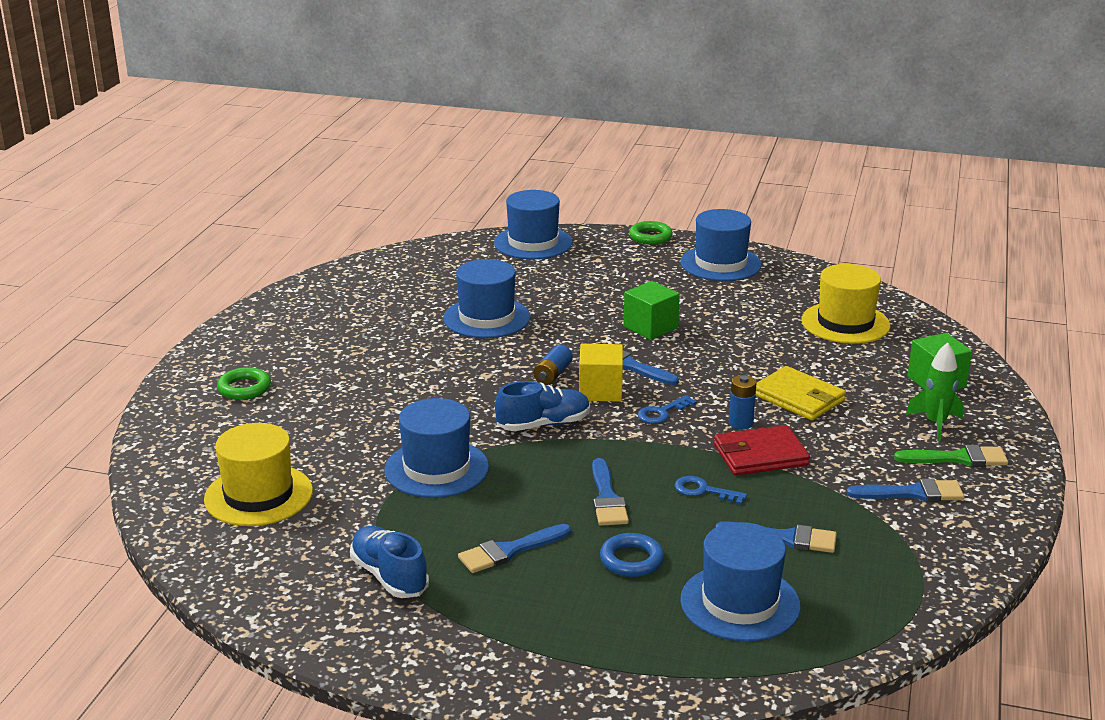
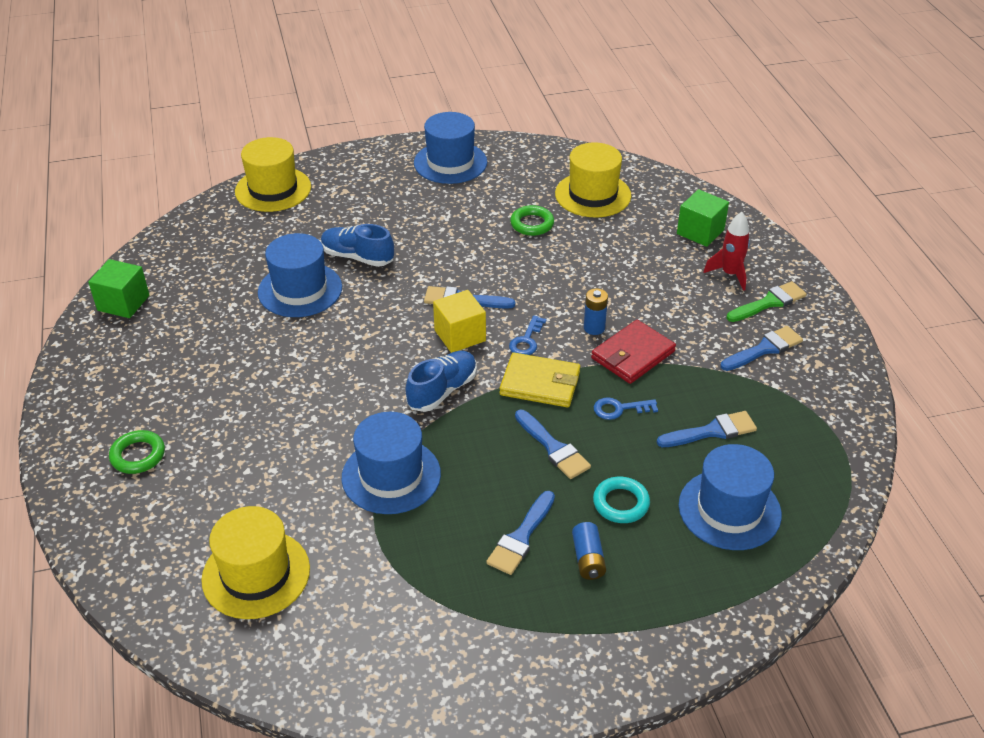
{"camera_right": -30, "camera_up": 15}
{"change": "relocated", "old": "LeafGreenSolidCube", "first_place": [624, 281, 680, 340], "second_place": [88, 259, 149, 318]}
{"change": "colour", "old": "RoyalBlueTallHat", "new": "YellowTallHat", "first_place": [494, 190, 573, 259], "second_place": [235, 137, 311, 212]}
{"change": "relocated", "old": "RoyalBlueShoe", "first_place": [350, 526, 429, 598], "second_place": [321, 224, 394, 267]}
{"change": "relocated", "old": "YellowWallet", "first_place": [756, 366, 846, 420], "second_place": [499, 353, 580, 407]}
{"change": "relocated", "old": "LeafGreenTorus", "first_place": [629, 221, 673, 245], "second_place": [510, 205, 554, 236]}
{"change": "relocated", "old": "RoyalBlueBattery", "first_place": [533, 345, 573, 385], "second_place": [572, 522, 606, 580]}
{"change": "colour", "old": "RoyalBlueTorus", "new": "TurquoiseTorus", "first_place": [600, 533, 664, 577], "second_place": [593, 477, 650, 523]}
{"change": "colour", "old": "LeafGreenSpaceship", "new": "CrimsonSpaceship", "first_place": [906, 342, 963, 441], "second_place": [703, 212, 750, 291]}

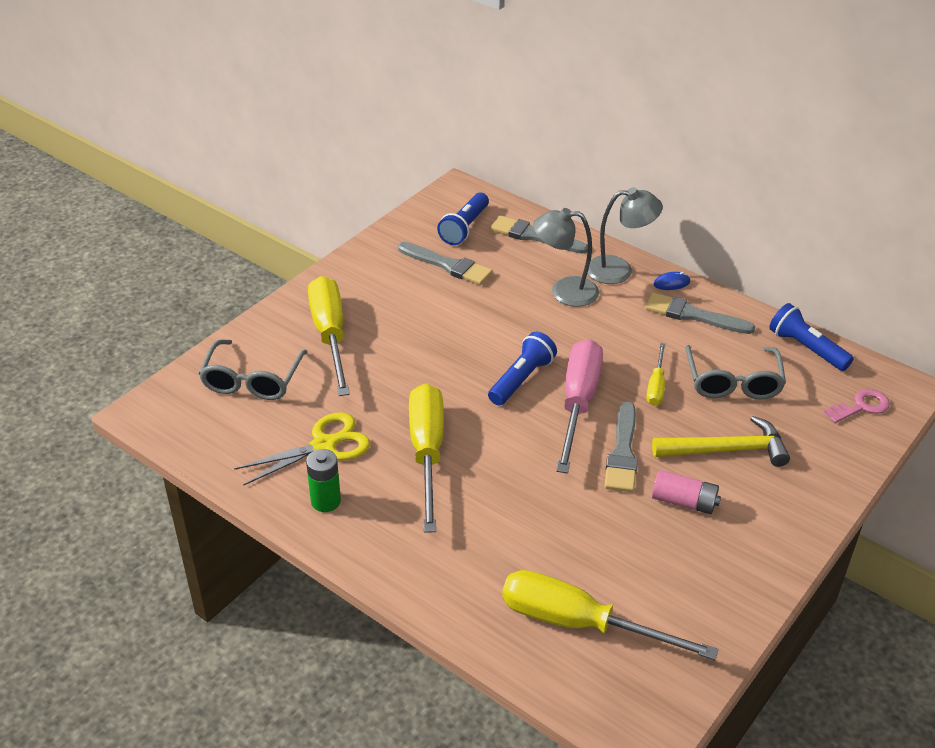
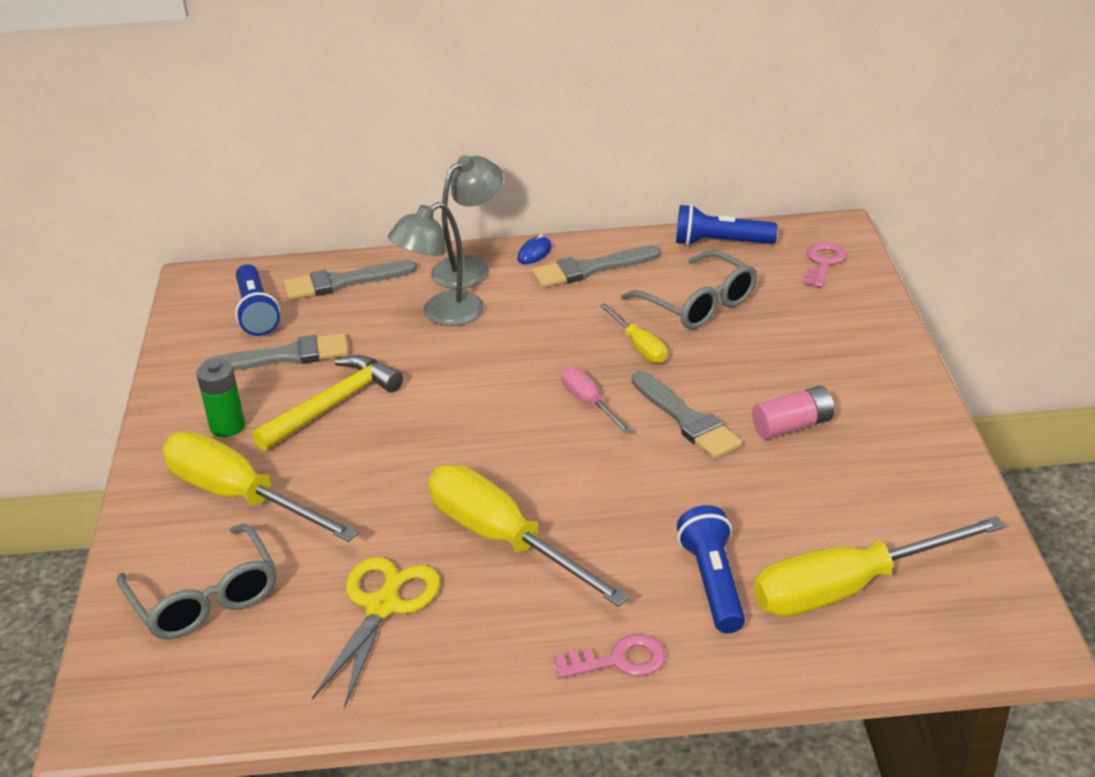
{"camera_right": -40, "camera_up": -5}
{"change": "relocated", "old": "LeafGreenBattery", "first_place": [306, 449, 341, 512], "second_place": [196, 359, 245, 437]}
{"change": "relocated", "old": "YellowHammer", "first_place": [652, 416, 790, 467], "second_place": [252, 355, 403, 451]}
{"change": "appeared", "new": "RosePinkKey", "second_place": [554, 634, 666, 679]}
{"change": "size", "old": "RosePinkFlatScrewdriver", "first_place": [556, 339, 603, 473], "second_place": [561, 366, 632, 434], "factor": 0.5}
{"change": "relocated", "old": "RoyalBlueFlashlight", "first_place": [488, 332, 557, 405], "second_place": [677, 505, 745, 633]}

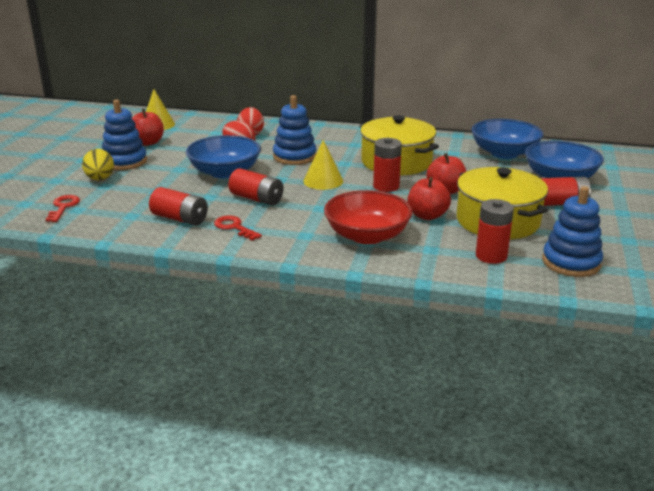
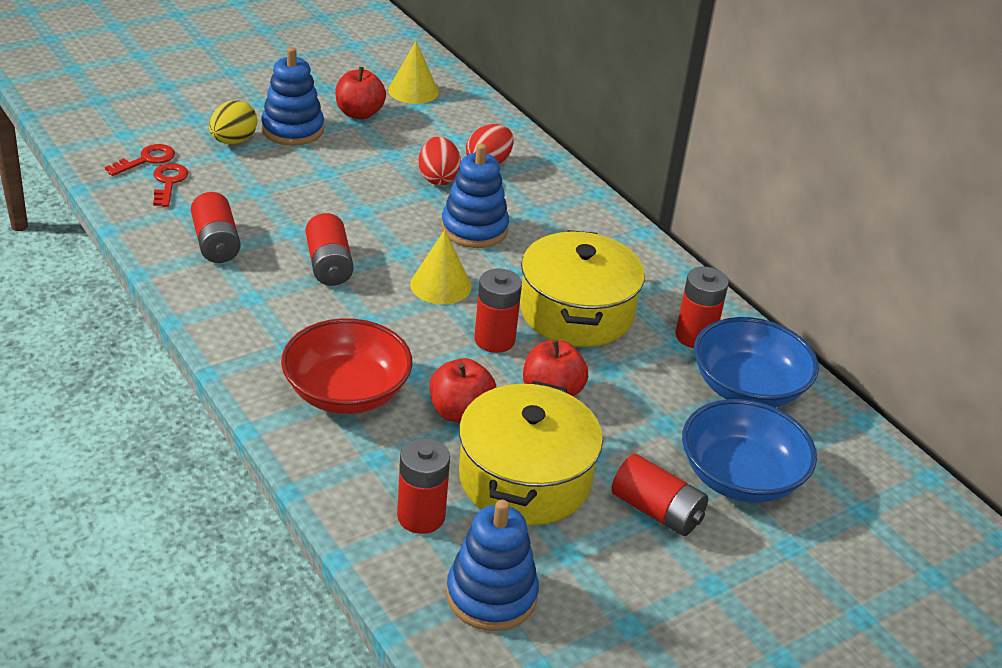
{"camera_right": 40, "camera_up": 10}
{"change": "relocated", "old": "CrimsonKey", "first_place": [214, 215, 262, 240], "second_place": [153, 163, 188, 207]}
{"change": "appeared", "new": "CrimsonBattery", "second_place": [675, 267, 729, 348]}
{"change": "missing", "old": "RoyalBlueBowl", "first_place": [186, 135, 261, 179]}

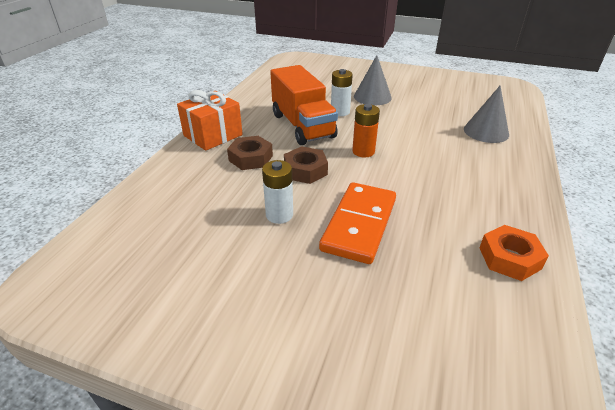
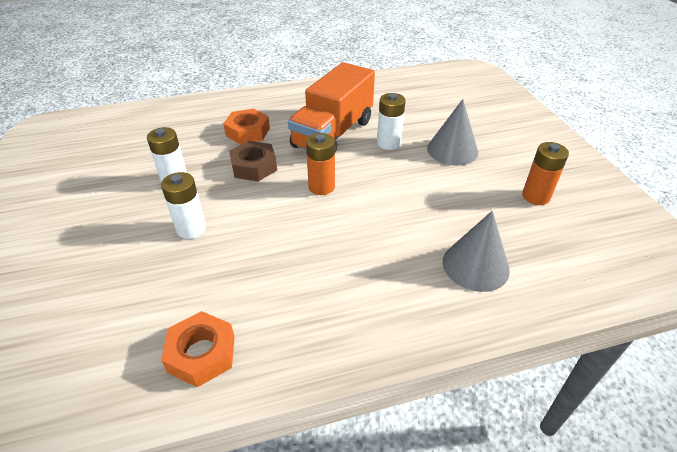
{"camera_right": 55, "camera_up": 5}
{"change": "exchanged", "old": "OrangeColouredDomino", "new": "SnowWhiteBattery", "first_place": [319, 182, 396, 264], "second_place": [161, 172, 206, 239]}
{"change": "colour", "old": "DarkBrownHexNut", "new": "OrangeColouredHexNut", "first_place": [227, 136, 273, 170], "second_place": [223, 108, 270, 144]}
{"change": "appeared", "new": "OrangeColouredBattery", "second_place": [522, 142, 569, 205]}
{"change": "missing", "old": "OrangeColouredGift", "first_place": [177, 90, 243, 151]}

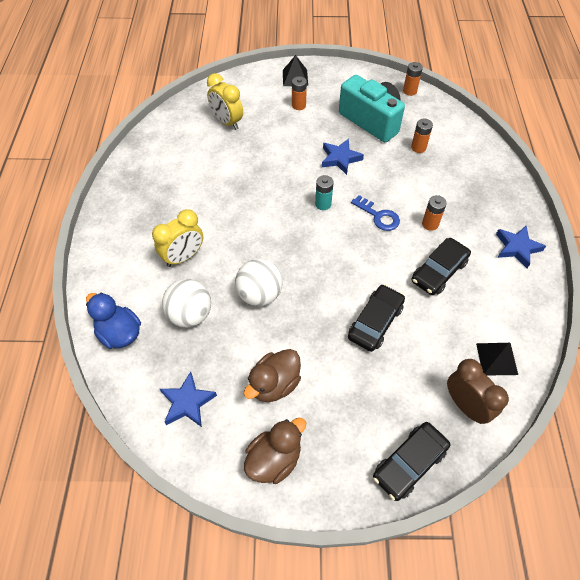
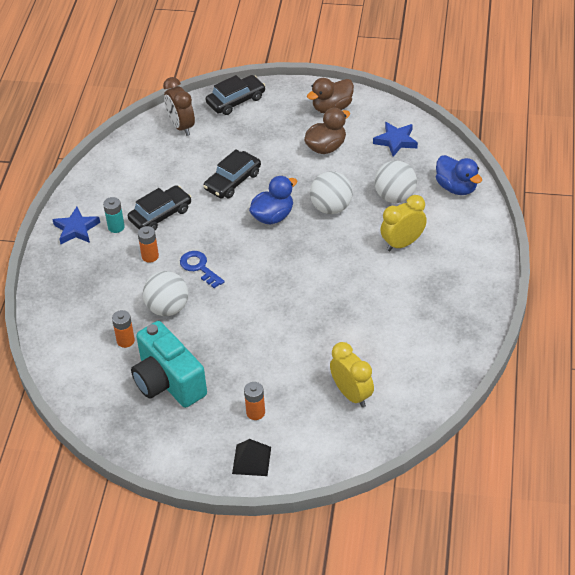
{"camera_right": -170, "camera_up": -10}
{"change": "relocated", "old": "TurquoiseBattery", "first_place": [315, 175, 334, 210], "second_place": [103, 197, 125, 233]}
{"change": "appeared", "new": "SnowWhitePlayBall", "second_place": [143, 271, 188, 316]}
{"change": "appeared", "new": "RoyalBlueRubberDuck", "second_place": [249, 176, 297, 224]}
{"change": "missing", "old": "RoyalBlueStarShape", "first_place": [322, 139, 364, 175]}
{"change": "missing", "old": "OrangeColouredBattery", "first_place": [403, 62, 423, 96]}
{"change": "missing", "old": "JetBlackPyramid", "first_place": [476, 343, 518, 375]}

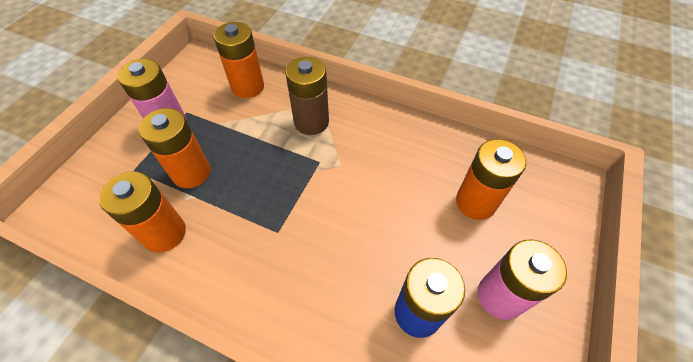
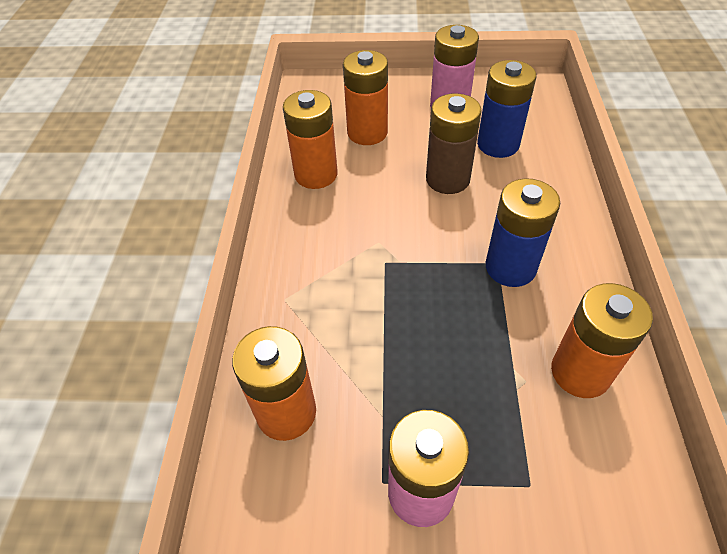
{"camera_right": -110, "camera_up": -5}
{"change": "relocated", "old": "OrangeColouredBattery", "first_place": [139, 108, 210, 189], "second_place": [283, 90, 338, 189]}
{"change": "relocated", "old": "DarkBrownBattery", "first_place": [285, 57, 329, 135], "second_place": [426, 93, 482, 194]}
{"change": "appeared", "new": "RoyalBlueBattery", "second_place": [486, 178, 560, 287]}

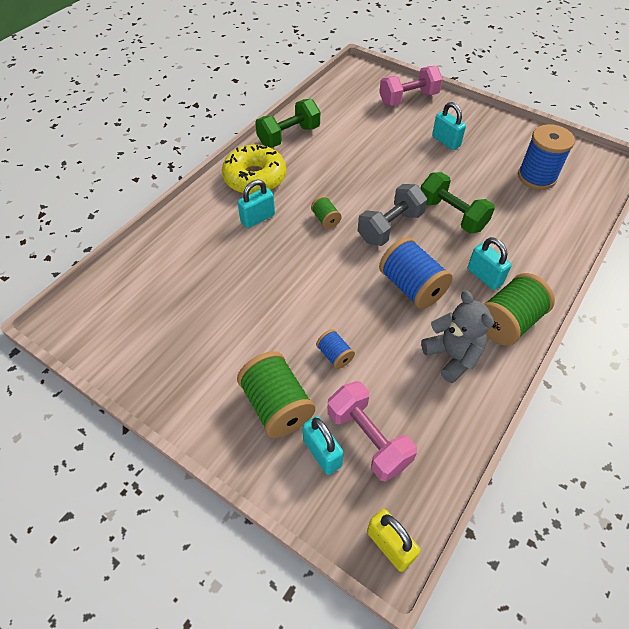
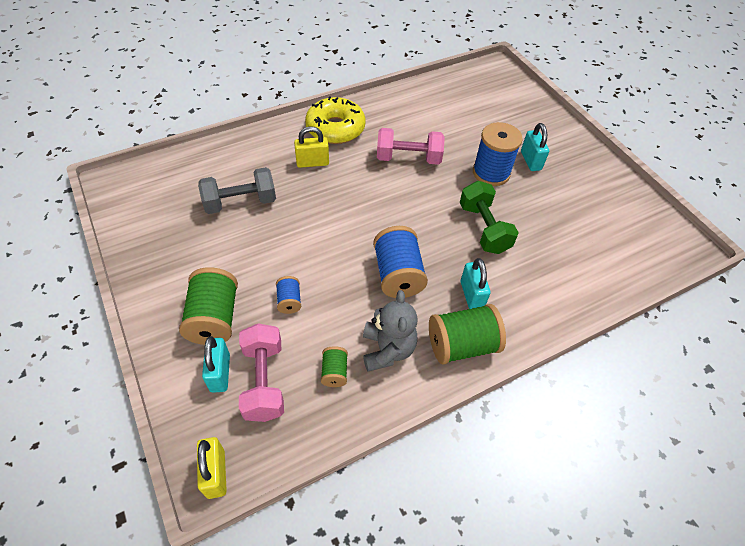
{"camera_right": 25, "camera_up": 0}
{"change": "relocated", "old": "GrayFreeWeight", "first_place": [358, 184, 427, 246], "second_place": [198, 167, 276, 214]}
{"change": "colour", "old": "TurquoisePadlock", "new": "YellowPadlock", "first_place": [238, 180, 275, 228], "second_place": [294, 126, 329, 168]}
{"change": "relocated", "old": "LeafGreenSpool", "first_place": [311, 196, 342, 229], "second_place": [321, 346, 348, 387]}
{"change": "relocated", "old": "RosePinkFreeWeight", "first_place": [379, 66, 443, 106], "second_place": [377, 128, 445, 165]}
{"change": "relocated", "old": "RoyalBlueSpool", "first_place": [518, 124, 575, 190], "second_place": [473, 122, 523, 186]}
{"change": "missing", "old": "LeafGreenFreeWeight", "first_place": [255, 99, 320, 147]}

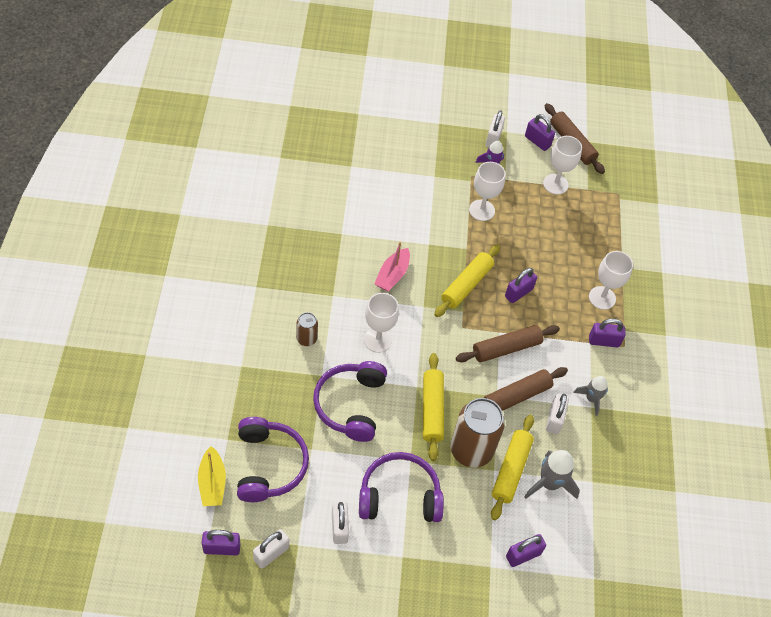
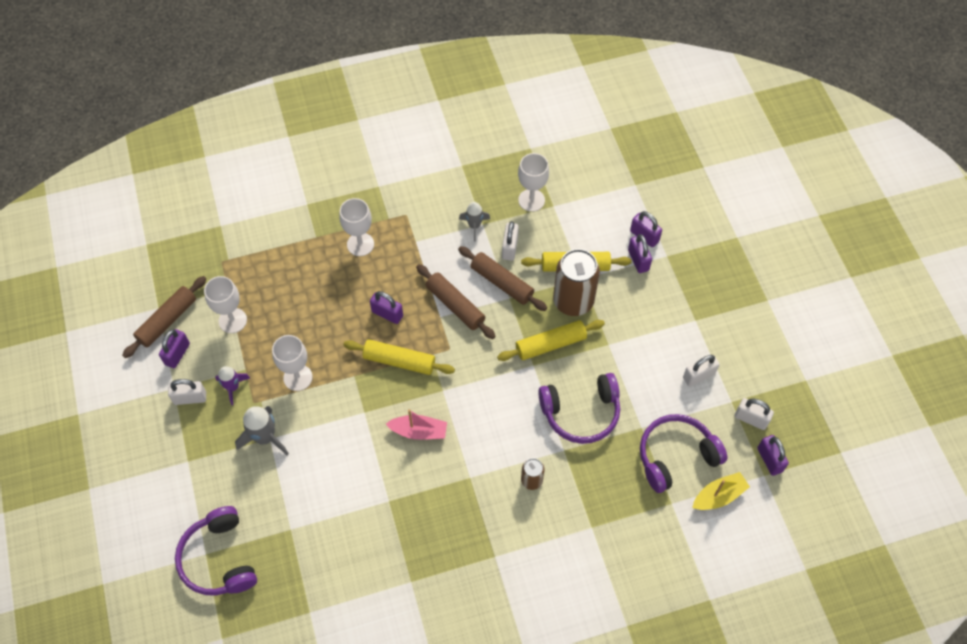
{"camera_right": -105, "camera_up": 5}
{"change": "relocated", "old": "VioletHeadphones", "first_place": [359, 452, 444, 522], "second_place": [175, 506, 257, 595]}
{"change": "relocated", "old": "GraySpaceship", "first_place": [524, 450, 580, 499], "second_place": [235, 406, 289, 455]}
{"change": "spun", "old": "SnowWhitePadlock", "first_place": [546, 394, 569, 434], "second_place": [502, 221, 519, 261], "degrees": -75}
{"change": "relocated", "old": "SnowWhiteGoblet", "first_place": [364, 293, 399, 353], "second_place": [518, 153, 549, 212]}
{"change": "relocated", "old": "VioletPadlock", "first_place": [589, 319, 626, 347], "second_place": [628, 234, 652, 273]}

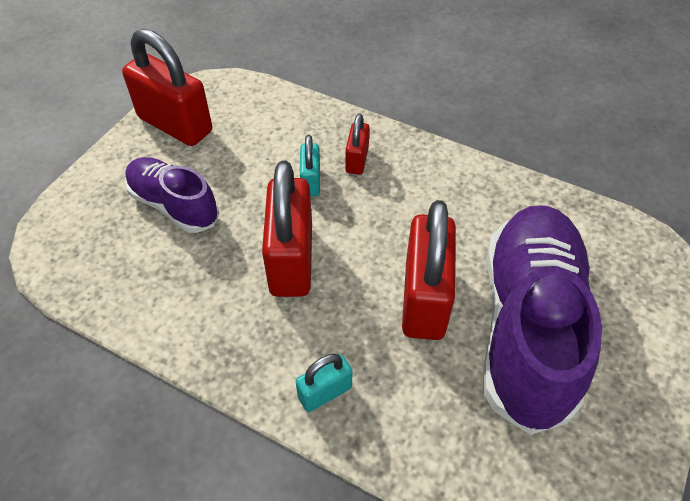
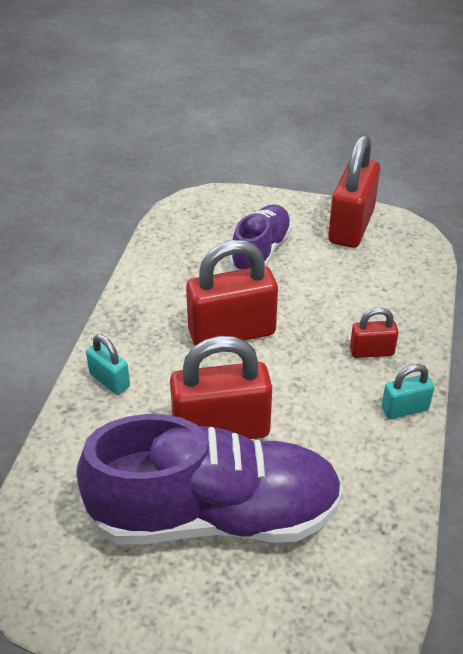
{"camera_right": 75, "camera_up": -10}
{"change": "relocated", "old": "TurquoisePadlock", "first_place": [300, 135, 320, 196], "second_place": [381, 364, 434, 419]}

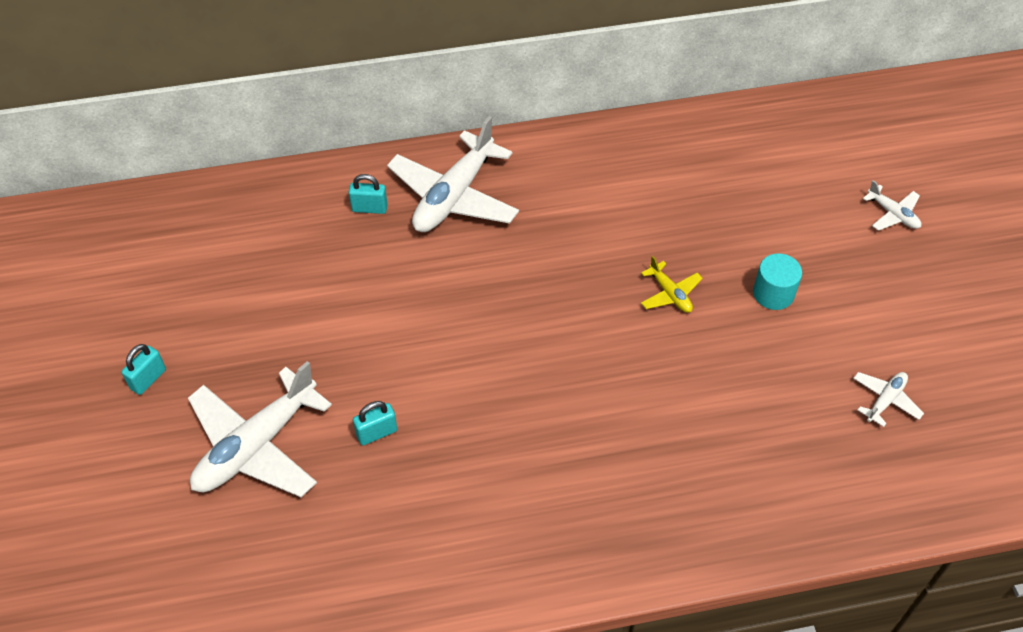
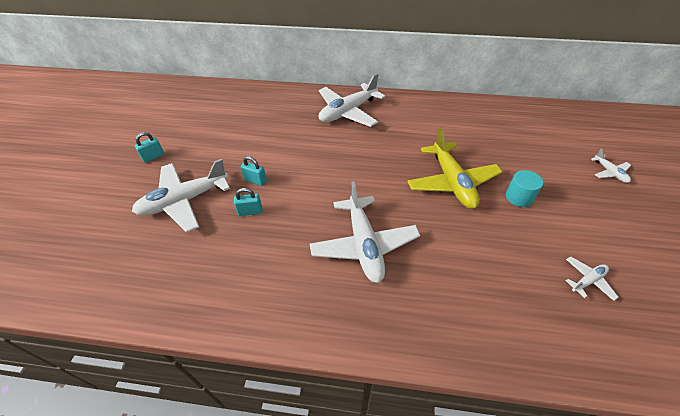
{"camera_right": 20, "camera_up": -5}
{"change": "relocated", "old": "TurquoisePadlock", "first_place": [349, 174, 388, 214], "second_place": [240, 156, 267, 186]}
{"change": "appeared", "new": "SnowWhiteAeroplane", "second_place": [310, 181, 420, 283]}
{"change": "size", "old": "YellowAeroplane", "first_place": [641, 256, 703, 313], "second_place": [407, 128, 502, 209], "factor": 2.18}

